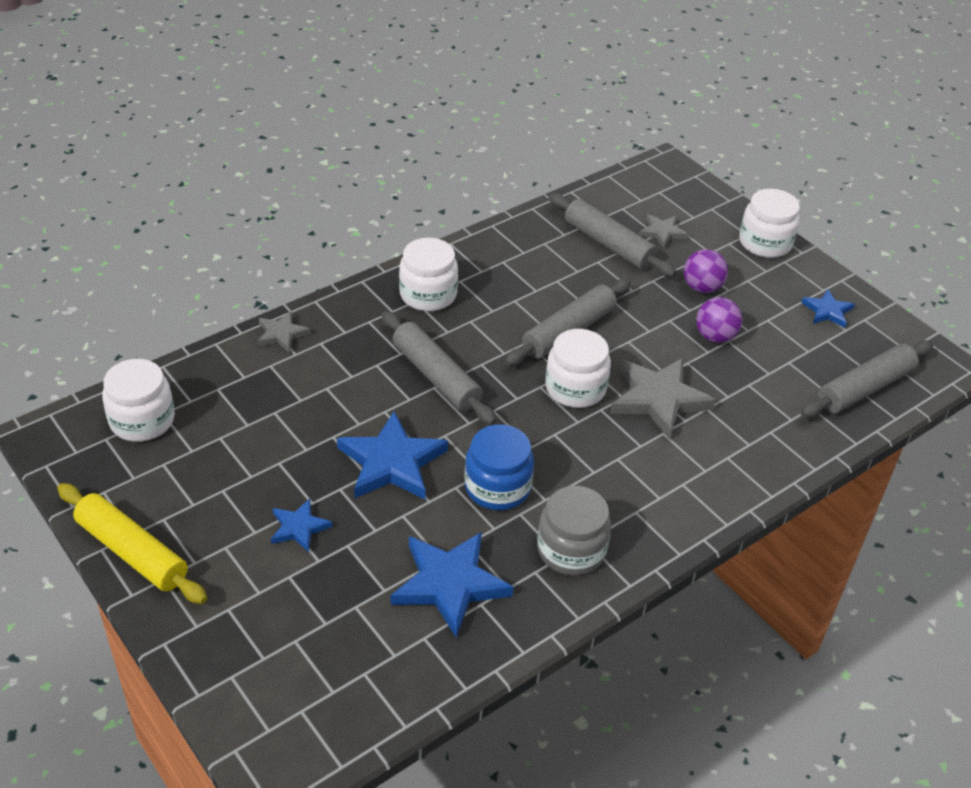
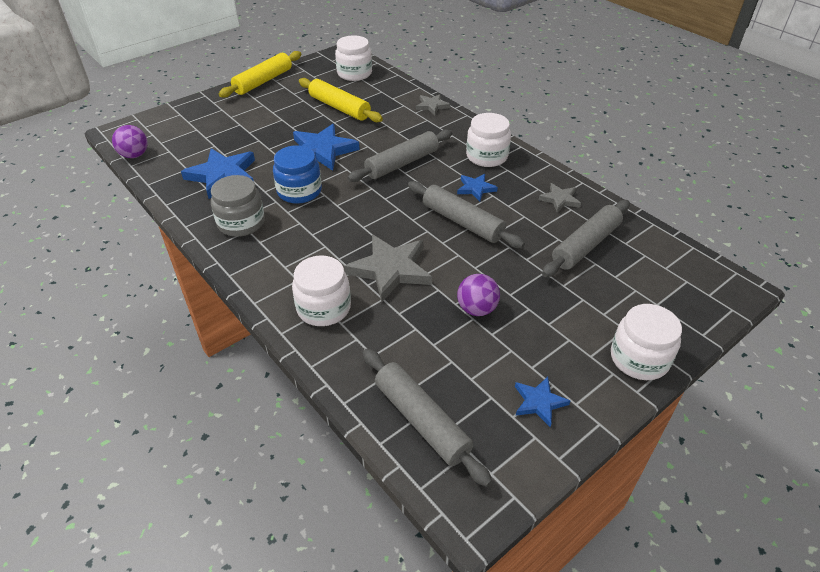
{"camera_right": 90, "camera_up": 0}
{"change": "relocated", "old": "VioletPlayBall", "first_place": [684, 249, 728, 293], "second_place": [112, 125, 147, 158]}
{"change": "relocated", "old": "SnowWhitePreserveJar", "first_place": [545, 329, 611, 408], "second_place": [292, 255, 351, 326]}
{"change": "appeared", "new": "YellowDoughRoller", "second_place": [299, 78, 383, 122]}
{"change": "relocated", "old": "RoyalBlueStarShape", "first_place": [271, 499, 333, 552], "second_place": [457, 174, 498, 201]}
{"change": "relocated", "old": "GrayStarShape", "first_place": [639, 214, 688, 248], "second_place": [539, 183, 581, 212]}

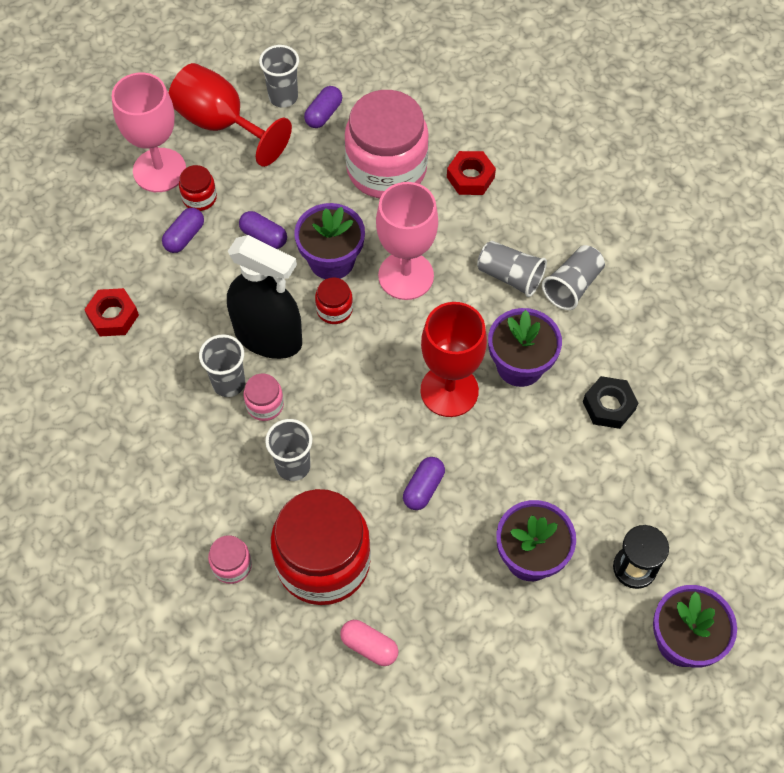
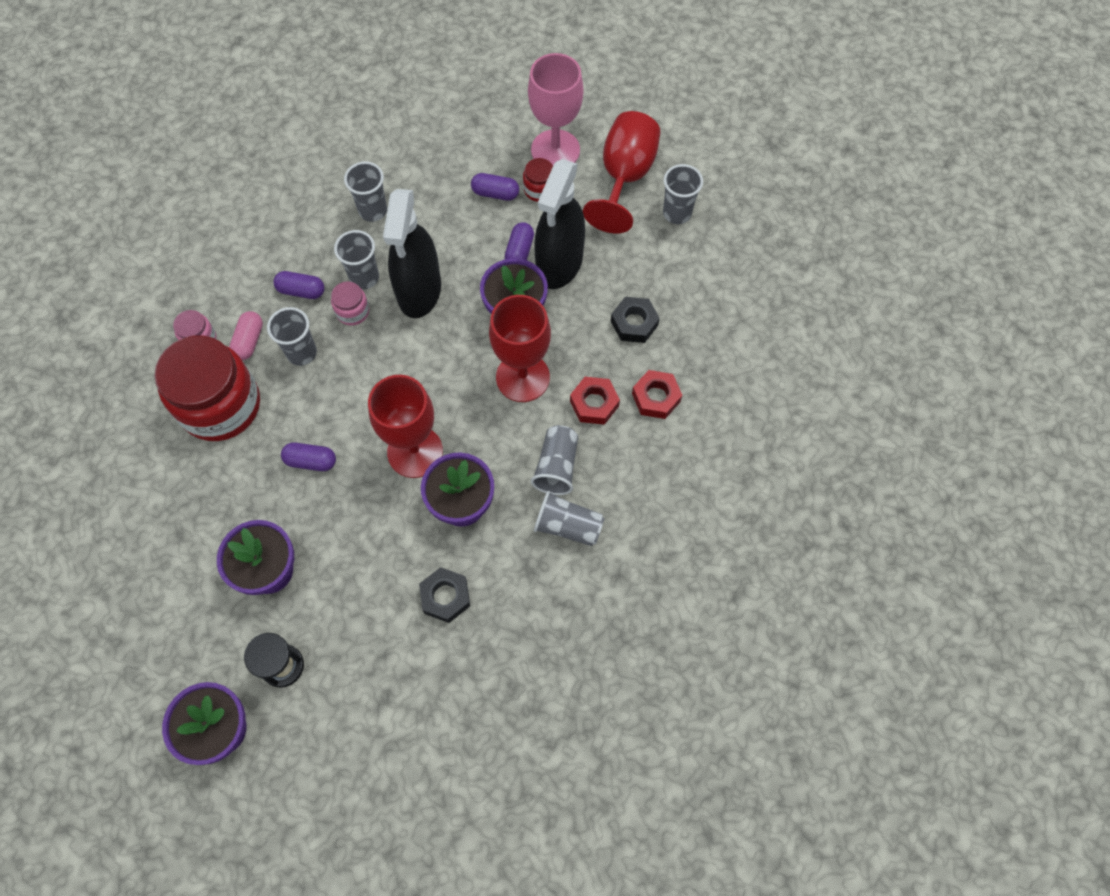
{"camera_right": 70, "camera_up": 5}
{"change": "relocated", "old": "RosePinkPillShape", "first_place": [340, 620, 399, 666], "second_place": [229, 311, 263, 360]}
{"change": "relocated", "old": "VioletPillShape", "first_place": [304, 86, 342, 128], "second_place": [273, 271, 325, 299]}
{"change": "appeared", "new": "GrayBeaker", "second_place": [344, 161, 387, 222]}
{"change": "colour", "old": "RosePinkGoblet", "new": "CrimsonGoblet", "first_place": [376, 182, 438, 300], "second_place": [489, 295, 551, 402]}
{"change": "appeared", "new": "JetBlackSprayCleaner", "second_place": [535, 159, 585, 289]}
{"change": "relocated", "old": "CrimsonHexNut", "first_place": [84, 288, 139, 336], "second_place": [570, 377, 620, 425]}
{"change": "exchanged", "old": "RosePinkPreserveJar", "new": "JetBlackHexNut", "first_place": [345, 90, 429, 199], "second_place": [611, 297, 660, 343]}
{"change": "missing", "old": "CrimsonPreserveJar", "first_place": [315, 277, 353, 324]}

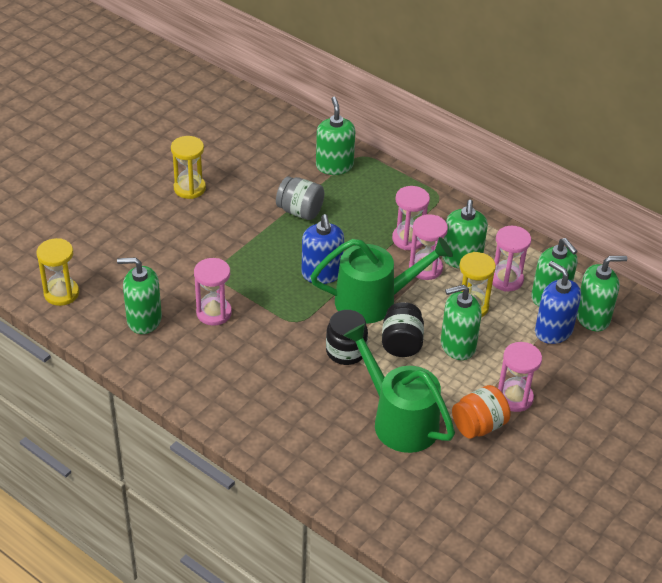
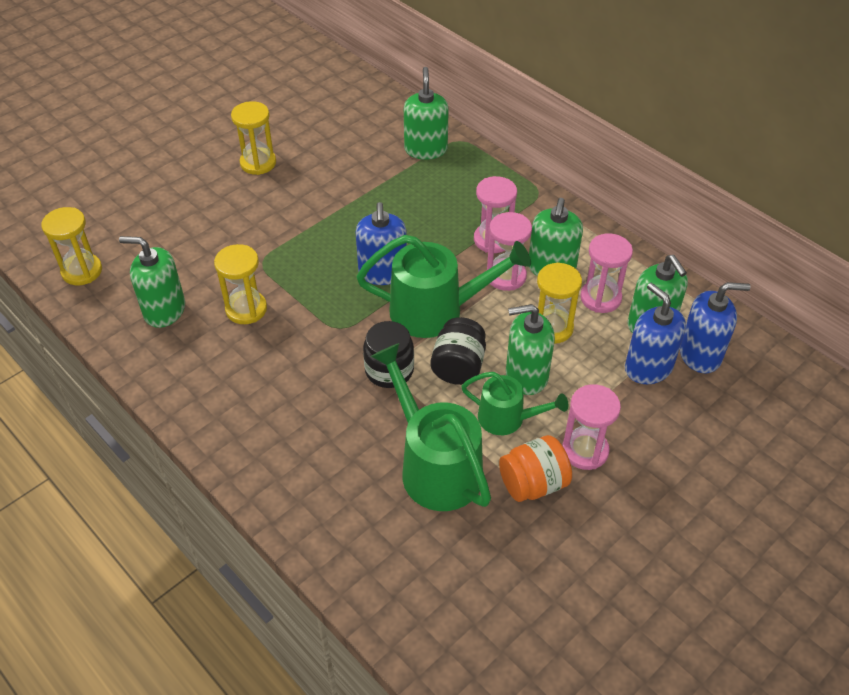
{"camera_right": 10, "camera_up": 5}
{"change": "colour", "old": "RosePinkHourglass", "new": "YellowHourglass", "first_place": [194, 258, 232, 326], "second_place": [214, 244, 267, 324]}
{"change": "appeared", "new": "LeafGreenWateringCan", "second_place": [461, 372, 568, 435]}
{"change": "colour", "old": "LeafGreenPumpBottle", "new": "RoyalBluePumpBottle", "first_place": [577, 256, 627, 331], "second_place": [680, 282, 751, 373]}
{"change": "missing", "old": "GrayPreserveJar", "first_place": [276, 176, 324, 220]}

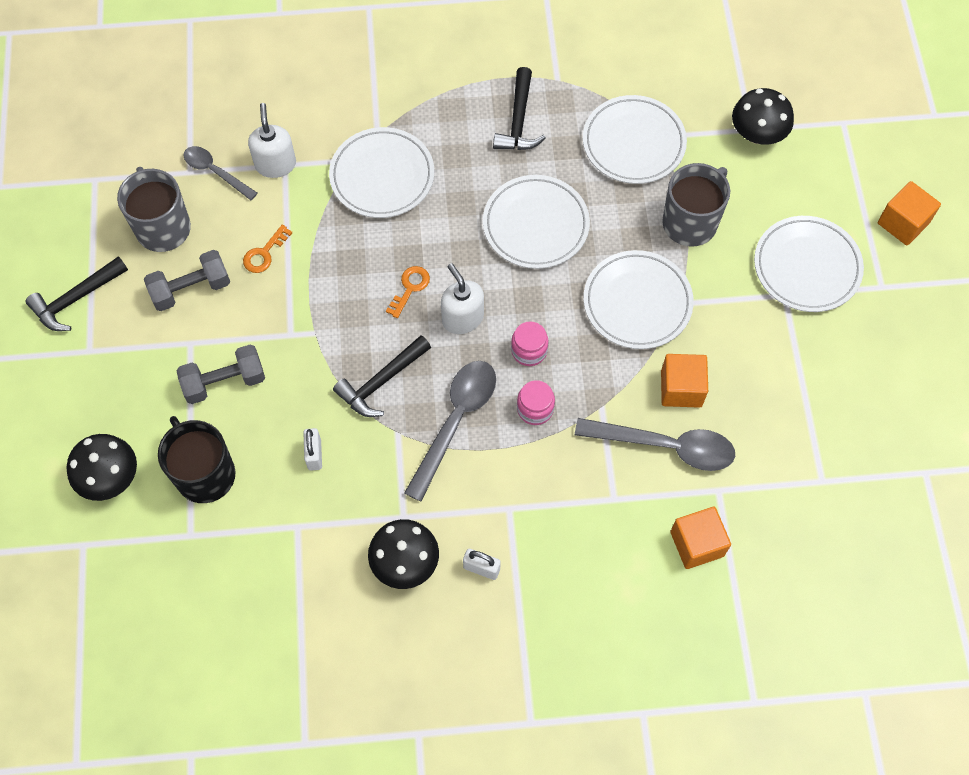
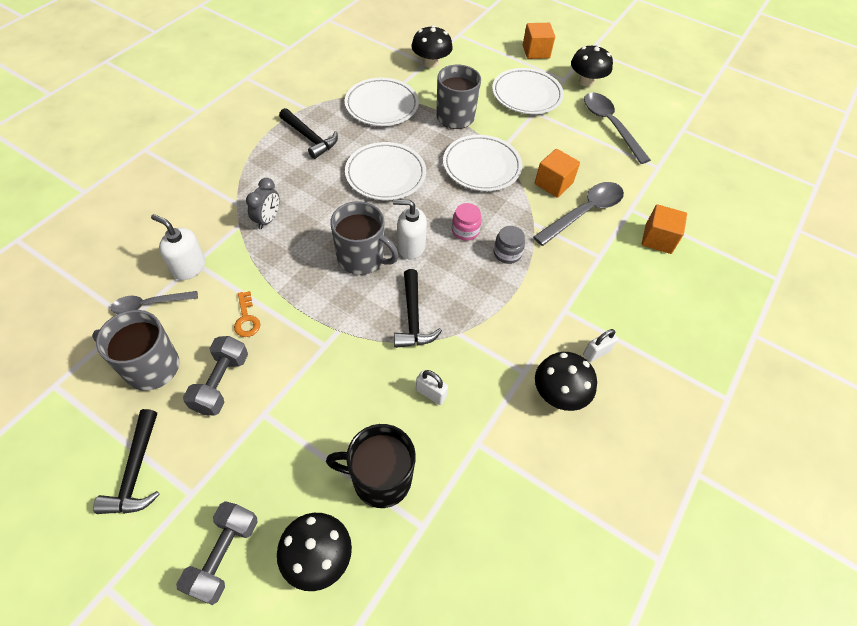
{"camera_right": -55, "camera_up": -10}
{"change": "relocated", "old": "GrayFreeWeight", "first_place": [177, 345, 265, 404], "second_place": [176, 501, 258, 605]}
{"change": "exchanged", "old": "SnowWhitePlate", "new": "GrayAlarmClock", "first_place": [329, 127, 434, 218], "second_place": [246, 178, 279, 229]}
{"change": "exchanged", "old": "OrangeColouredKey", "new": "GrayCoffeeMug", "first_place": [386, 266, 430, 318], "second_place": [330, 201, 399, 275]}
{"change": "colour", "old": "RosePinkPreserveJar", "new": "GrayPreserveJar", "first_place": [517, 380, 555, 425], "second_place": [494, 226, 525, 264]}
{"change": "appeared", "new": "JetBlackFungus", "second_place": [571, 45, 613, 87]}
{"change": "relocated", "old": "GraySpoon", "first_place": [404, 361, 496, 501], "second_place": [584, 92, 651, 164]}

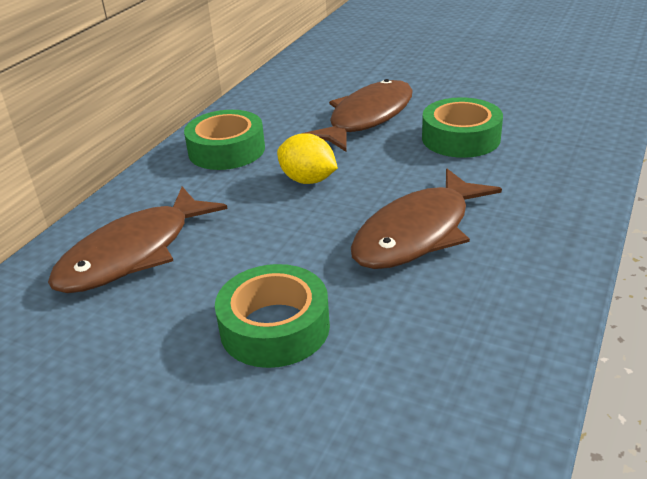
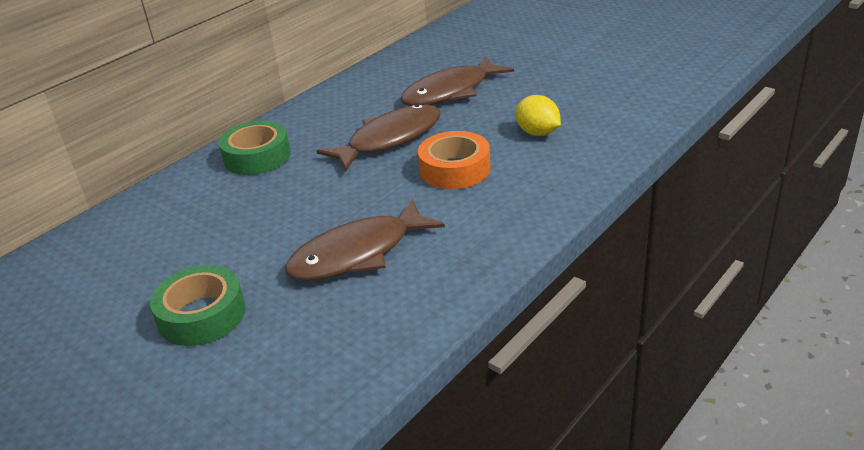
{"camera_right": 15, "camera_up": 0}
{"change": "relocated", "old": "DarkBrownToyFish", "first_place": [48, 187, 227, 293], "second_place": [400, 56, 514, 106]}
{"change": "colour", "old": "LeafGreenRollOfTape", "new": "OrangeColouredRollOfTape", "first_place": [422, 97, 503, 158], "second_place": [418, 131, 491, 189]}
{"change": "relocated", "old": "YellowLemon", "first_place": [277, 134, 338, 184], "second_place": [515, 95, 561, 136]}

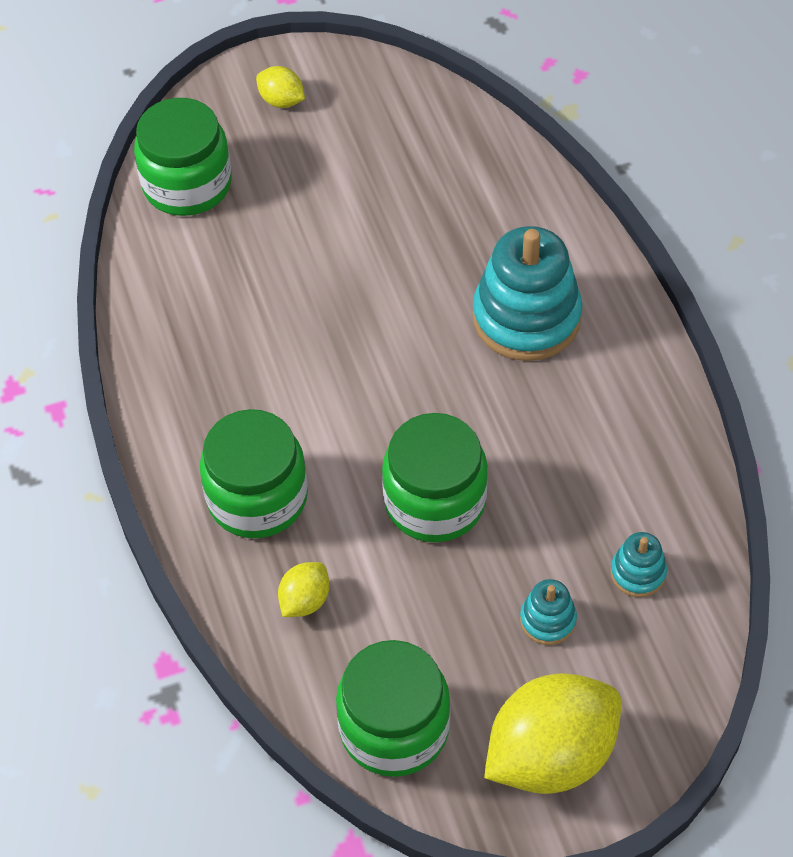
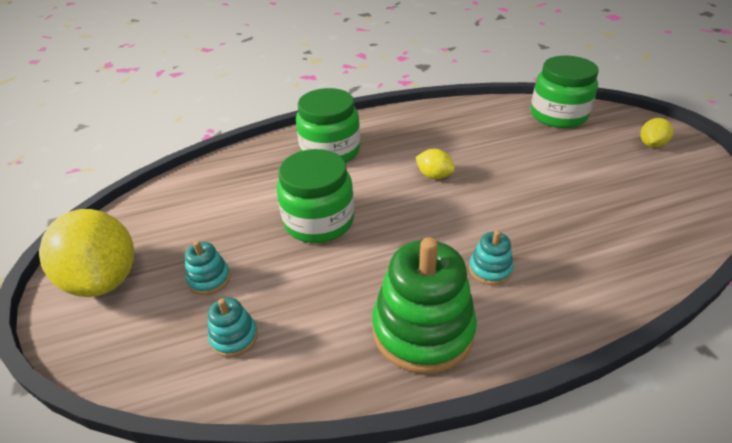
{"camera_right": 90, "camera_up": -15}
{"change": "appeared", "new": "LeafGreenStackingRings", "second_place": [372, 237, 477, 374]}
{"change": "relocated", "old": "YellowLemon", "first_place": [278, 562, 329, 617], "second_place": [415, 149, 455, 179]}
{"change": "size", "old": "TurquoiseStackingRings", "first_place": [472, 226, 582, 361], "second_place": [469, 230, 513, 285], "factor": 0.47}
{"change": "missing", "old": "LeafGreenPreserveJar", "first_place": [336, 640, 450, 777]}

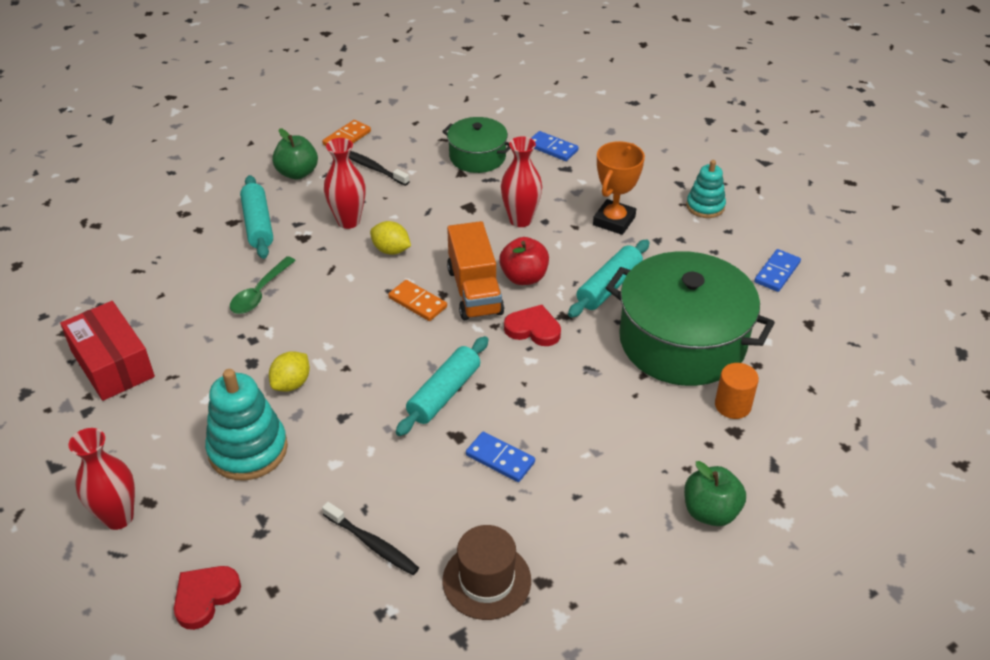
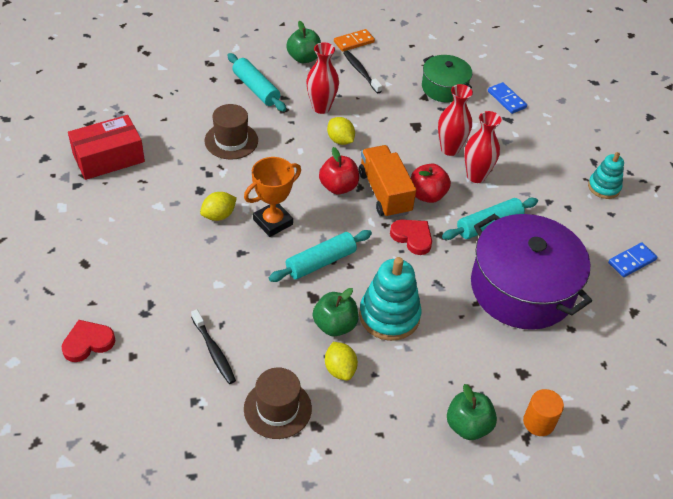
{"camera_right": 20, "camera_up": 5}
{"change": "spun", "old": "CrimsonParcel", "first_place": [60, 301, 155, 401], "second_place": [68, 115, 145, 180], "degrees": 75}
{"change": "exchanged", "old": "LeafGreenSpoon", "new": "DarkBrownTallHat", "first_place": [230, 256, 296, 314], "second_place": [204, 104, 258, 160]}
{"change": "spun", "old": "TurquoiseDoughRoller", "first_place": [240, 175, 273, 259], "second_place": [228, 53, 286, 112], "degrees": -45}
{"change": "relocated", "old": "OrangeColouredAwardCup", "first_place": [593, 141, 645, 235], "second_place": [244, 157, 301, 237]}
{"change": "exchanged", "old": "RoyalBlueDomino", "new": "LeafGreenApple", "first_place": [466, 432, 535, 482], "second_place": [313, 288, 358, 336]}
{"change": "exchanged", "old": "OrangeColouredDomino", "new": "CrimsonApple", "first_place": [388, 280, 447, 321], "second_place": [319, 147, 359, 194]}
{"change": "appeared", "new": "YellowLemon", "second_place": [325, 342, 358, 381]}
{"change": "spun", "old": "OrangeColouredTruck", "first_place": [447, 221, 504, 320], "second_place": [359, 145, 416, 218], "degrees": 150}
{"change": "relocated", "old": "TurquoiseStackingRings", "first_place": [205, 369, 288, 480], "second_place": [359, 257, 422, 341]}
{"change": "relocated", "old": "CrimsonVase", "first_place": [69, 428, 135, 530], "second_place": [464, 111, 501, 183]}
{"change": "colour", "old": "LeafGreenPot", "new": "VioletPot", "first_place": [606, 251, 775, 386], "second_place": [471, 214, 592, 330]}
{"change": "relocated", "old": "OrangeColouredSolidCylinder", "first_place": [715, 363, 759, 419], "second_place": [523, 389, 564, 436]}

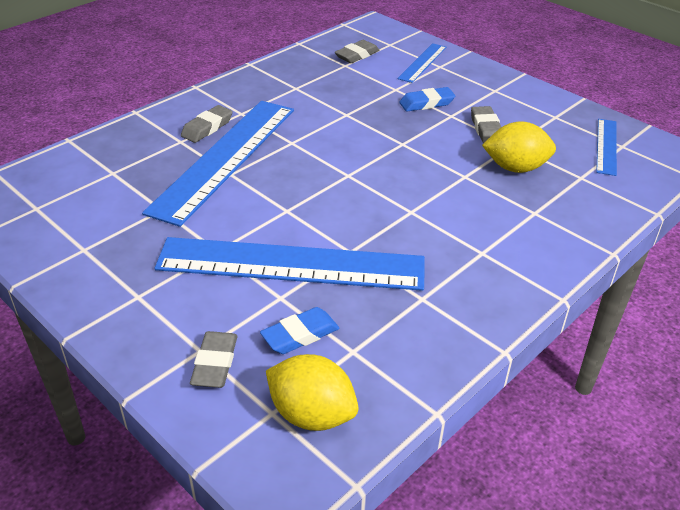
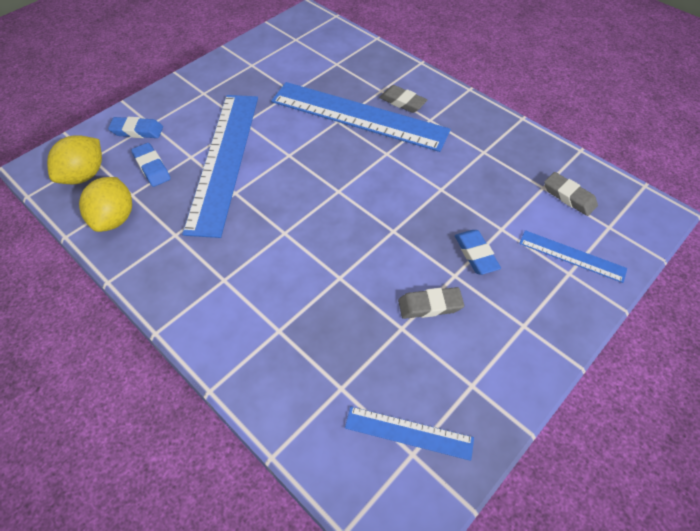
{"camera_right": 90, "camera_up": 15}
{"change": "relocated", "old": "YellowLemon", "first_place": [482, 121, 556, 173], "second_place": [79, 177, 132, 232]}
{"change": "colour", "old": "GrayGumEraser", "new": "RoyalBlueGumEraser", "first_place": [190, 331, 237, 388], "second_place": [108, 117, 163, 138]}

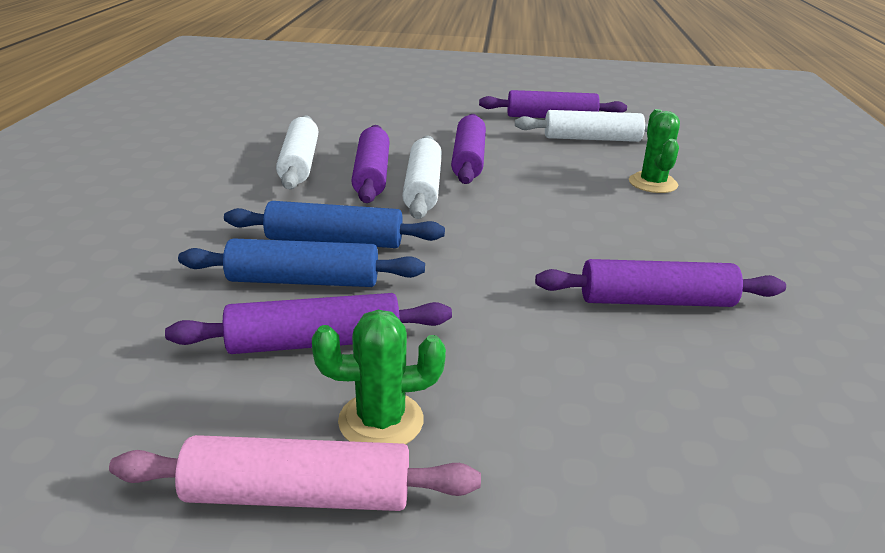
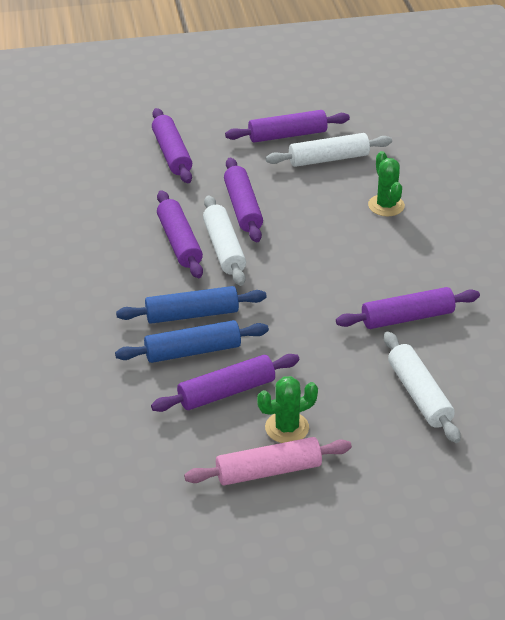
{"camera_right": -15, "camera_up": 10}
{"change": "appeared", "new": "VioletDoughRoller", "second_place": [152, 108, 192, 183]}
{"change": "relocated", "old": "SnowWhiteDoughRoller", "first_place": [276, 115, 318, 189], "second_place": [384, 331, 461, 443]}

